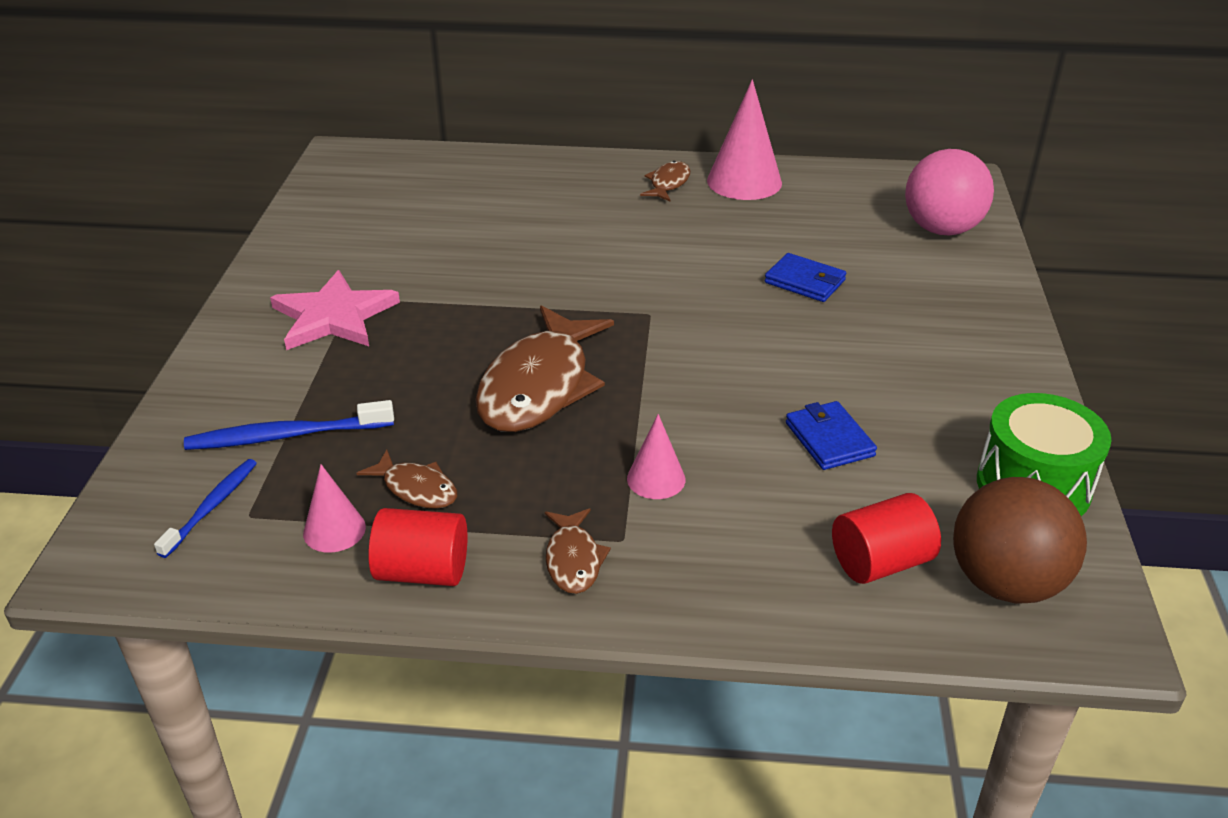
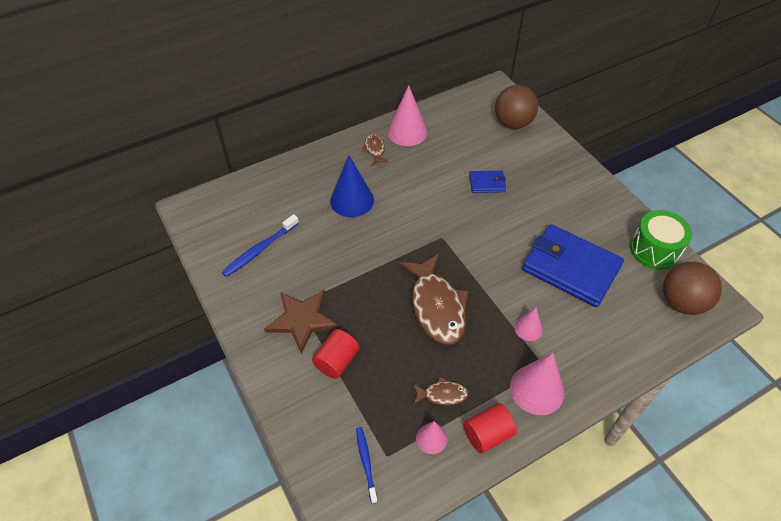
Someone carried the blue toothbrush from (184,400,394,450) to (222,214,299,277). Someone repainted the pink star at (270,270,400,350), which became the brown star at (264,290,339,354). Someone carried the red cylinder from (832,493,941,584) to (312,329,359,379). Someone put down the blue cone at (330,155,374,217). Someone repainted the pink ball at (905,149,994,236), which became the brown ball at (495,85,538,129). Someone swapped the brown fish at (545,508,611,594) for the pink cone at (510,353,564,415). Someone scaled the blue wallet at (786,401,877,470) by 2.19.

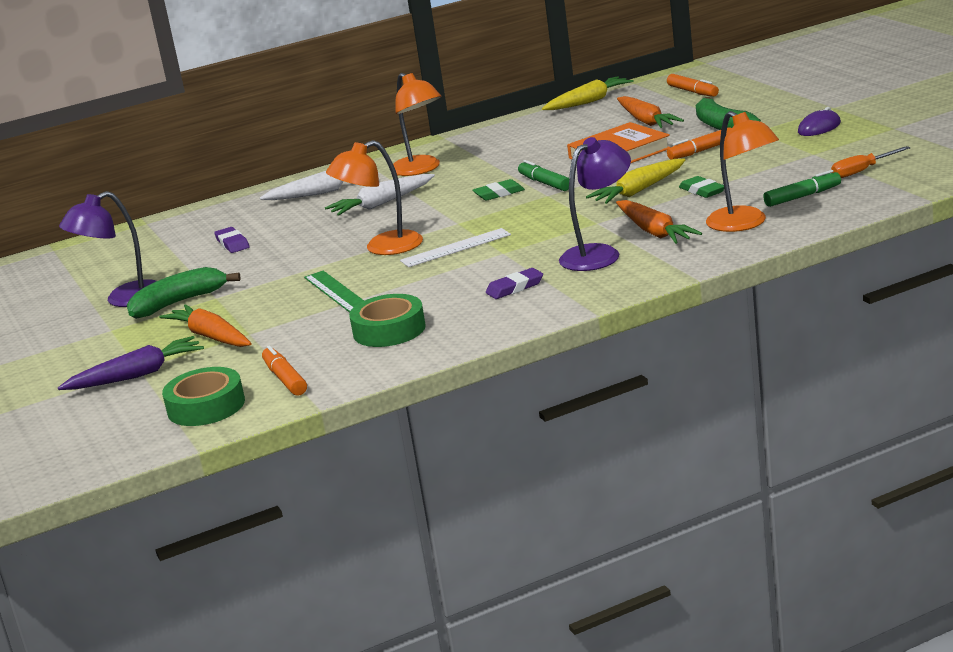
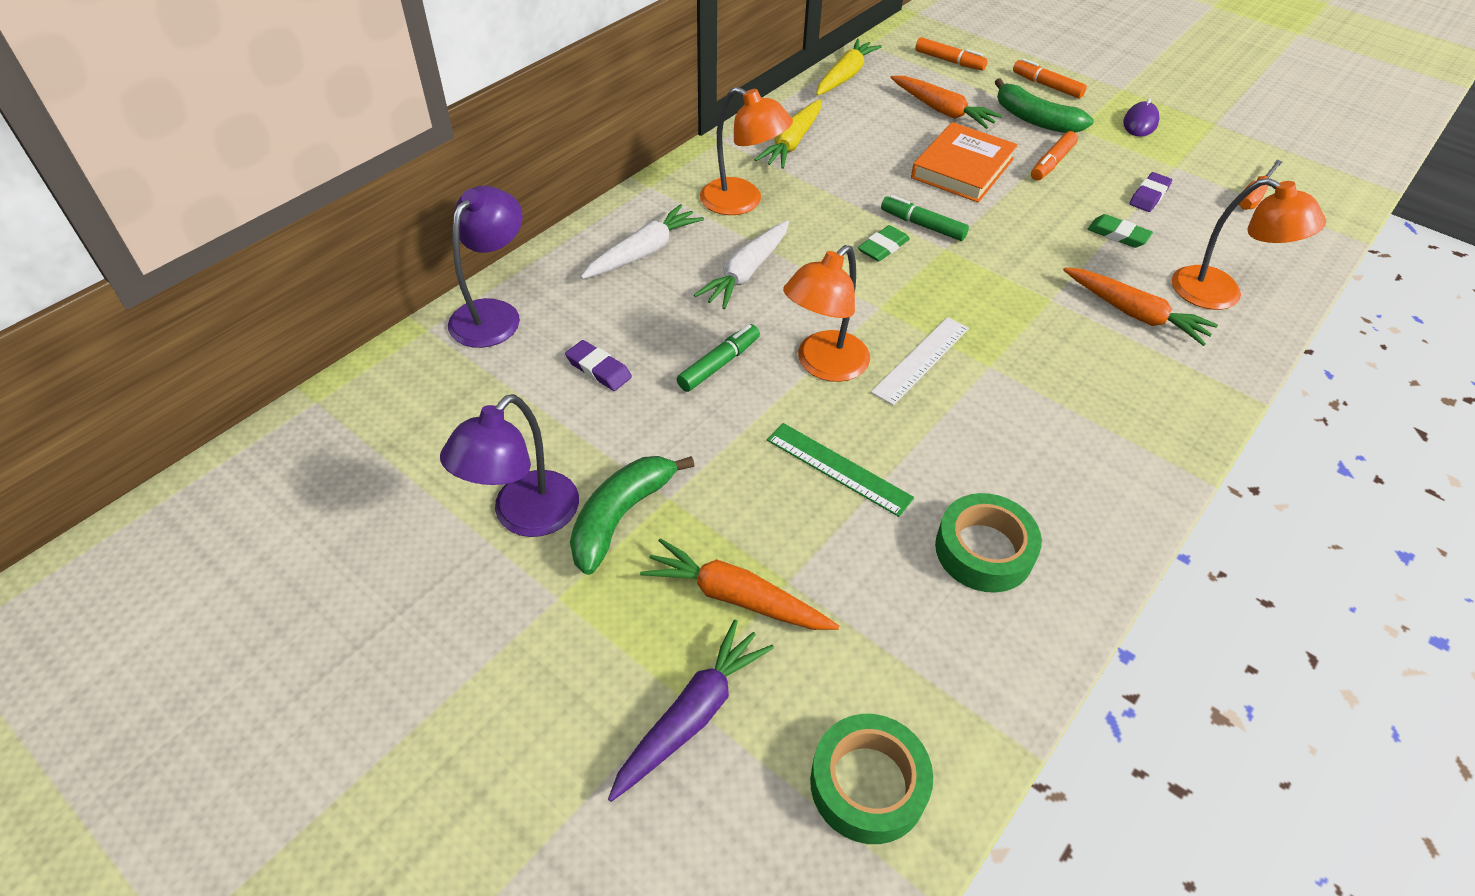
Someone carried the purple lamp from (559,137,631,271) to (448,186,523,348). Someone carried the green marker from (763,170,841,207) to (677,324,760,392). Someone carried the yellow carrot from (586,159,685,204) to (755,99,821,169). Someone carried the orange marker from (262,345,307,396) to (1013,58,1087,99). Someone carried the purple eraser from (486,268,543,299) to (1129,172,1172,212).

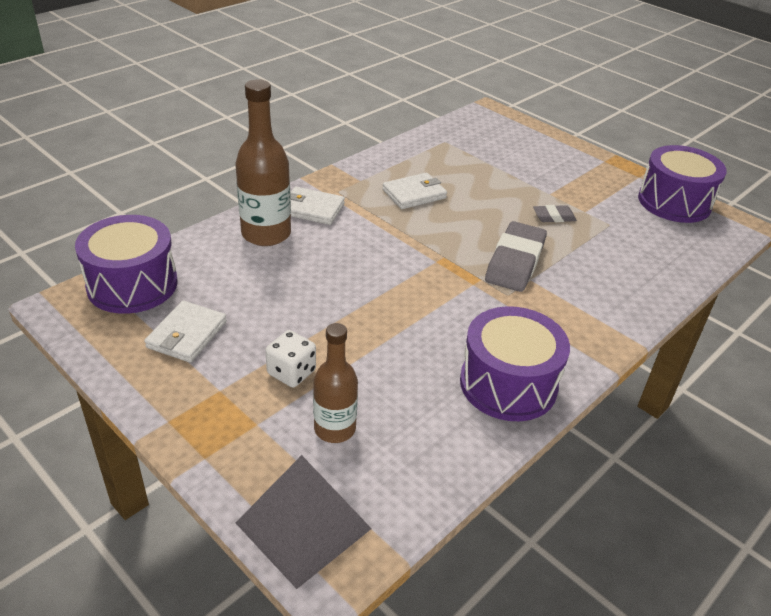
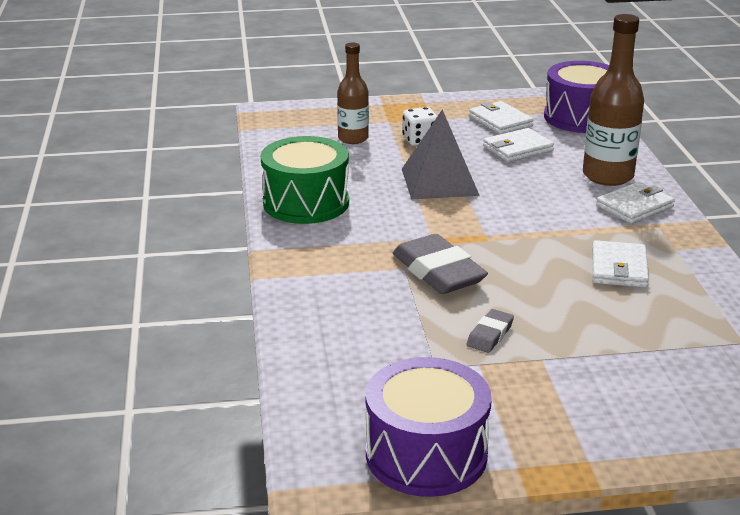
Someone repainted the purple drum at (460,306,570,421), which became the green drum at (261,136,349,224). Someone carried the grey pyramid from (236,455,372,589) to (402,110,480,200). Someone put down the white wallet at (483,128,554,162).

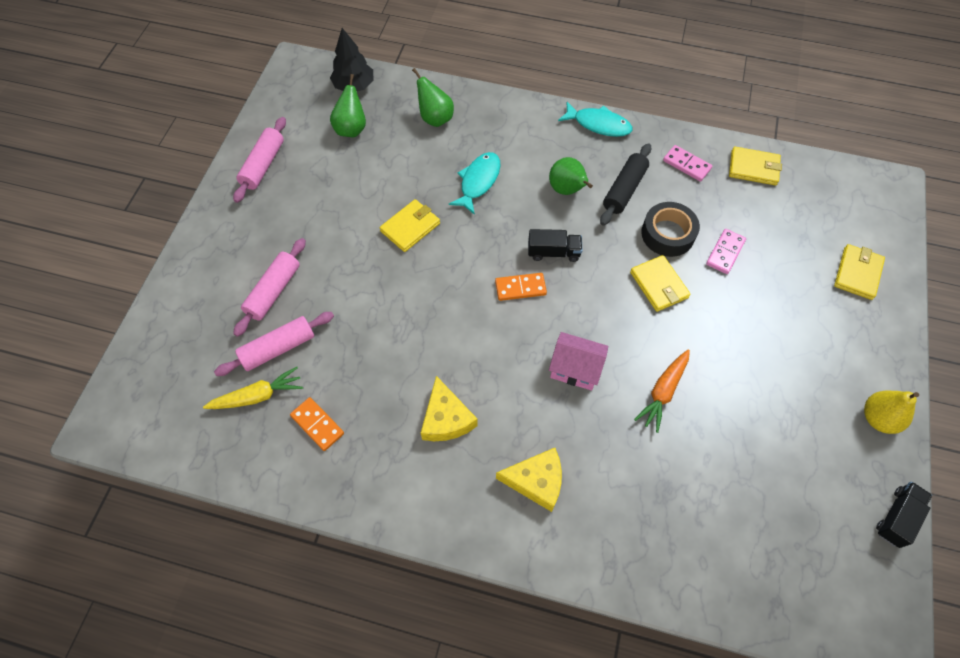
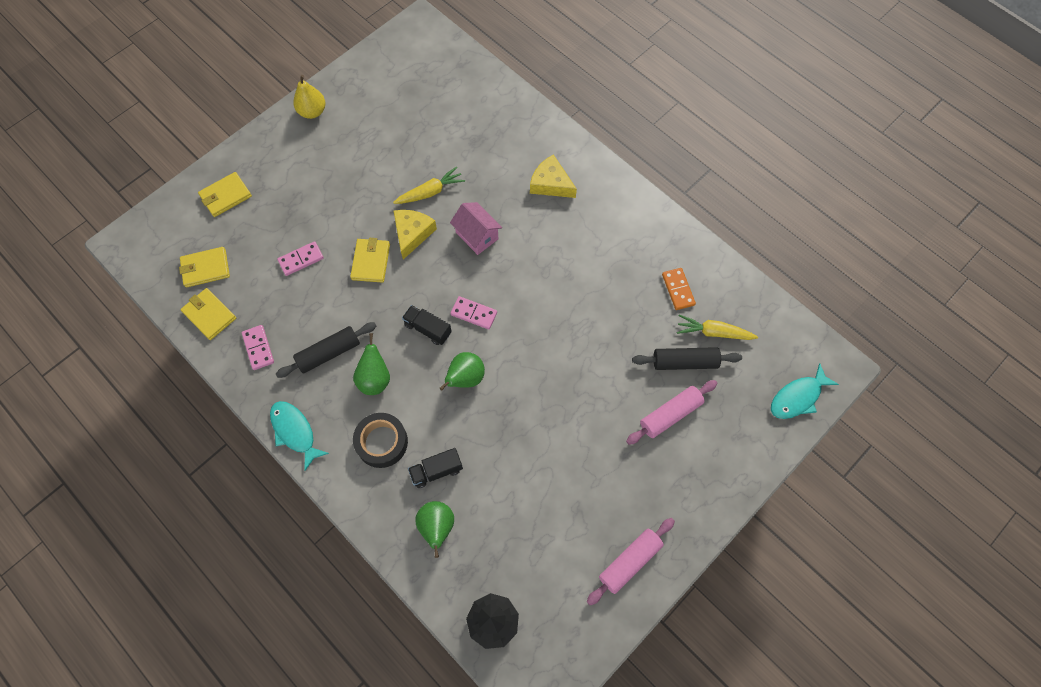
Someone carried the yellow wallet from (380,199,440,252) to (179,247,230,287). Someone carried the black tape from (641,202,700,257) to (353,413,408,468). Someone repainted the orange carrot at (634,349,690,433), which became the yellow carrot at (393,167,465,204). Someone carried the yellow cheese from (421,376,478,441) to (394,210,437,259). Someone carried the black truck from (876,482,932,548) to (408,448,463,488). Someone carried the green pear from (330,74,366,137) to (439,352,485,391). Someone repainted the orange domino at (495,273,547,301), which became the pink domino at (450,296,497,329). Someone repainted the pink rolling pin at (214,312,334,376), which became the black rolling pin at (632,347,742,370). Someone carried the turquoise fish from (449,152,500,215) to (771,363,839,419).

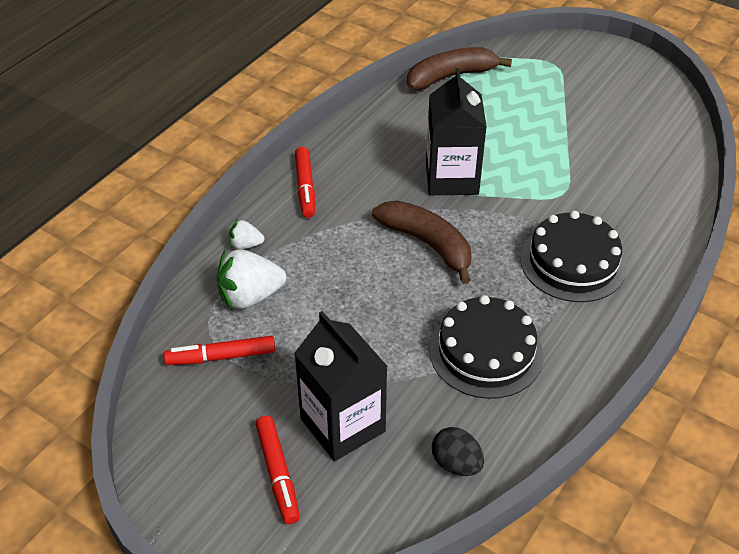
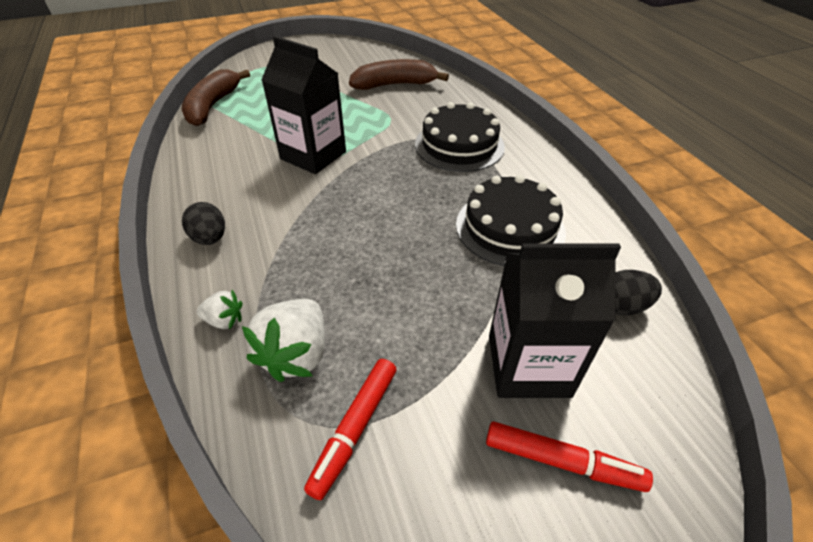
Someone swapped the red marker at (295,147,315,218) for the black egg at (182,202,225,245). Someone rotated the white strawberry at (229,219,264,250) by 120 degrees counterclockwise. Someone carried the brown banana from (372,201,471,284) to (349,59,449,90).

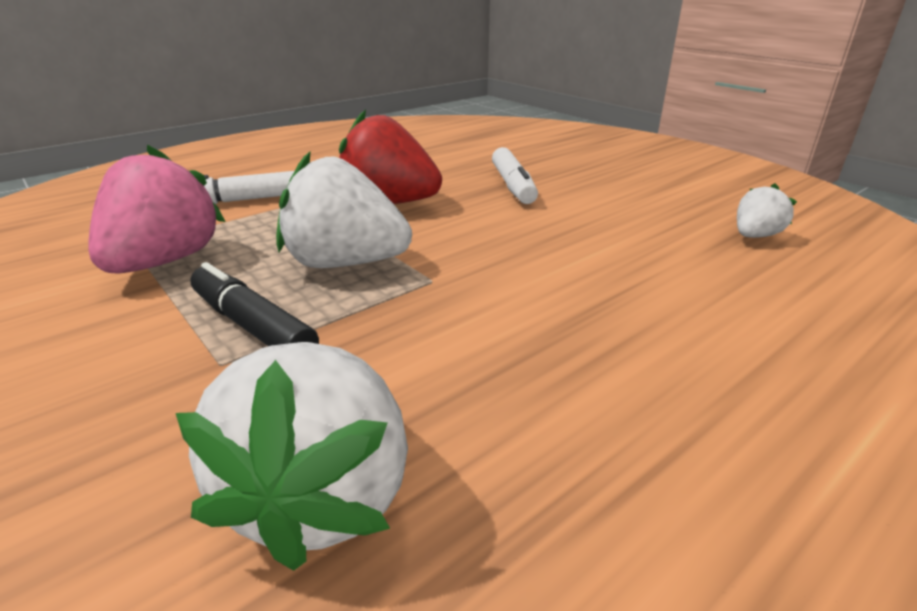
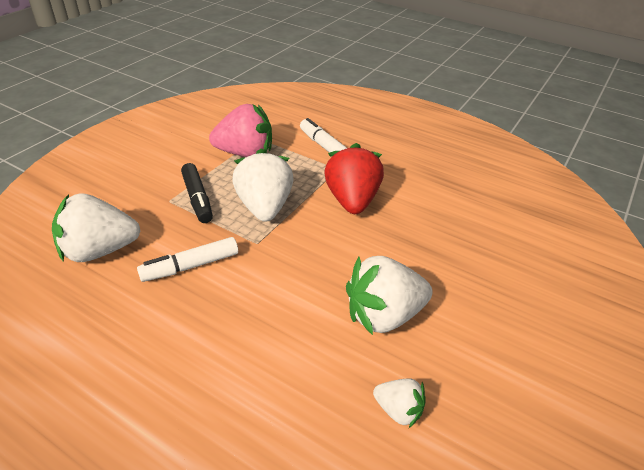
Someone carried the white marker from (492,147,538,204) to (137,237,238,282). Someone rotated the black marker at (190,262,319,346) by 135 degrees clockwise. Someone put down the white strawberry at (346,256,433,335).

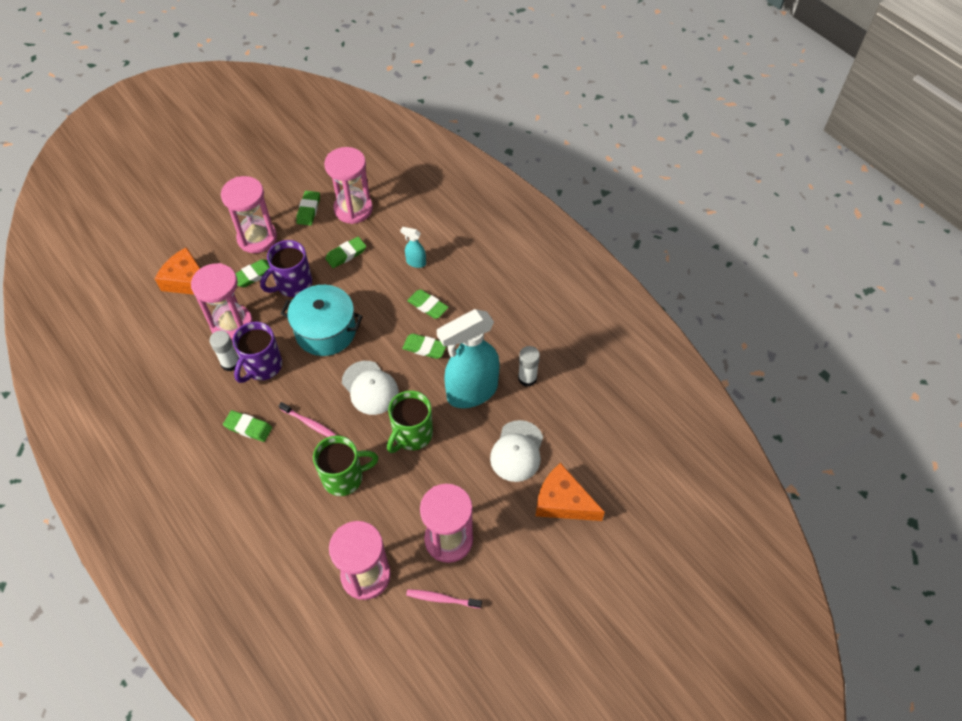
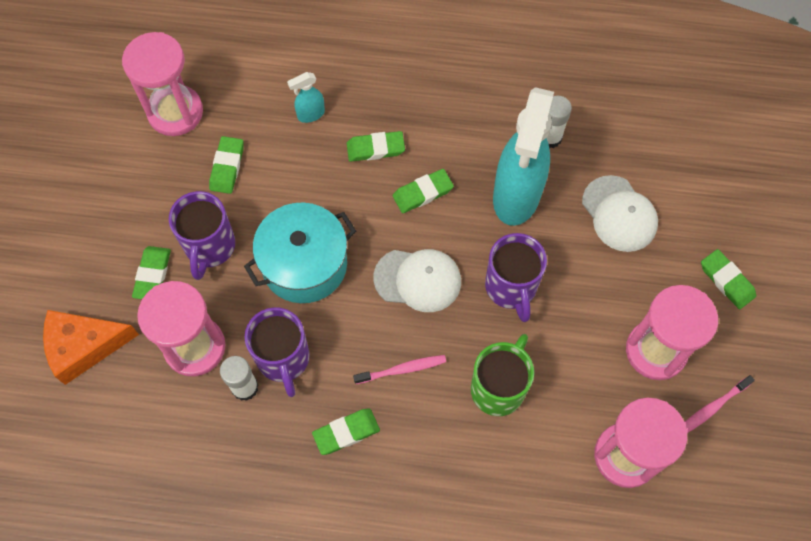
Someone repainted the green mug at (387,390,433,453), which became the purple mug at (485,233,547,322). Someone carried the green eraser from (296,191,320,226) to (701,249,756,309). Someone took away the pink hourglass at (221,176,277,253). Someone took away the orange cheese at (536,463,605,521).

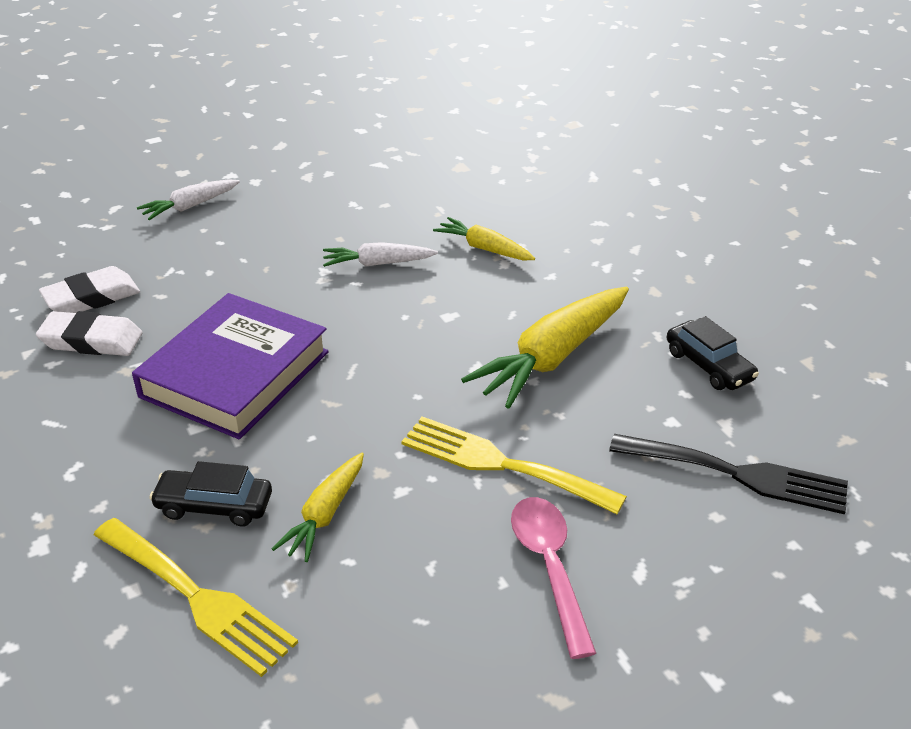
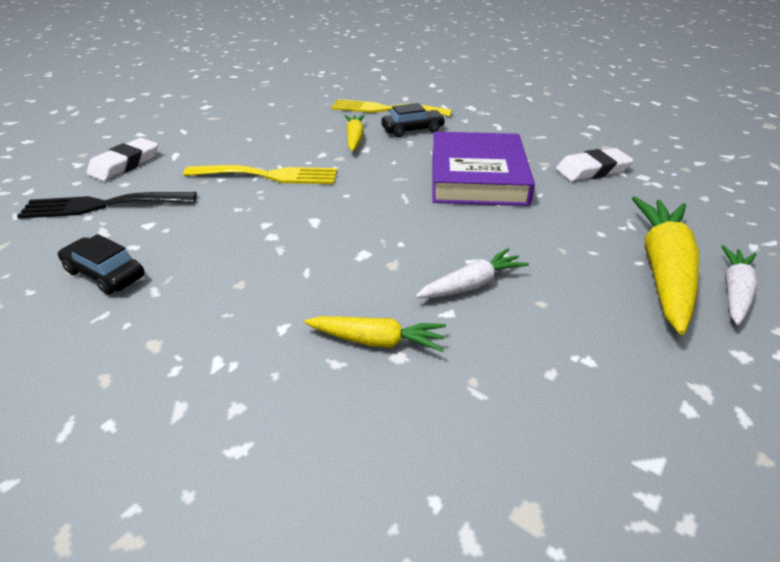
Someone carried the white eraser from (39,266,140,313) to (87,138,158,181). Someone carried the yellow carrot from (461,287,629,409) to (632,196,699,335). Someone took away the pink spoon at (511,497,596,659).

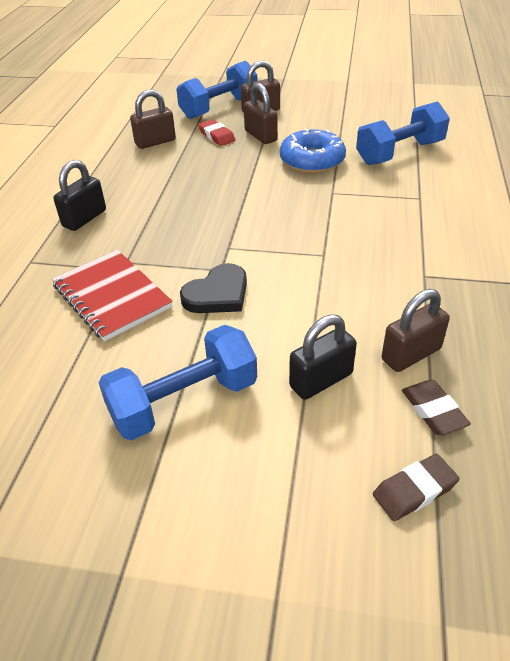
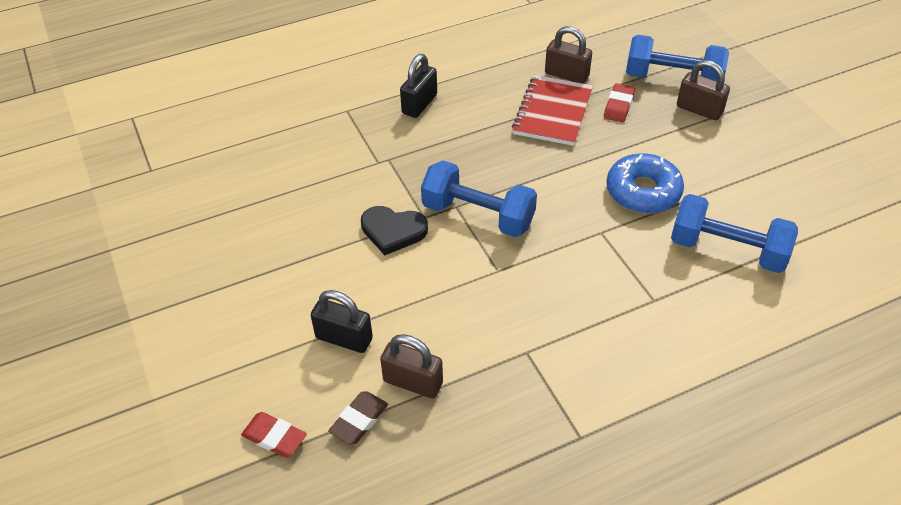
Someone repainted the brown eraser at (373,454,459,521), which became the red eraser at (241,412,307,457). Someone rotated the black padlock at (53,160,106,231) by 60 degrees counterclockwise. Someone carried the blue dumbbell from (98,325,257,440) to (421,160,537,237). Someone carried the red notebook from (52,250,173,341) to (512,75,593,146). Someone took away the brown padlock at (244,83,278,144).

